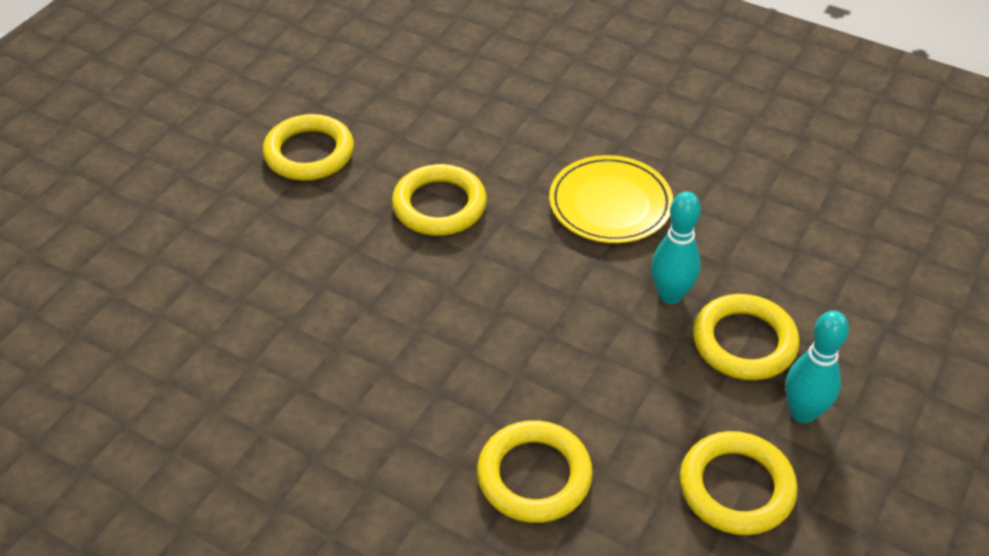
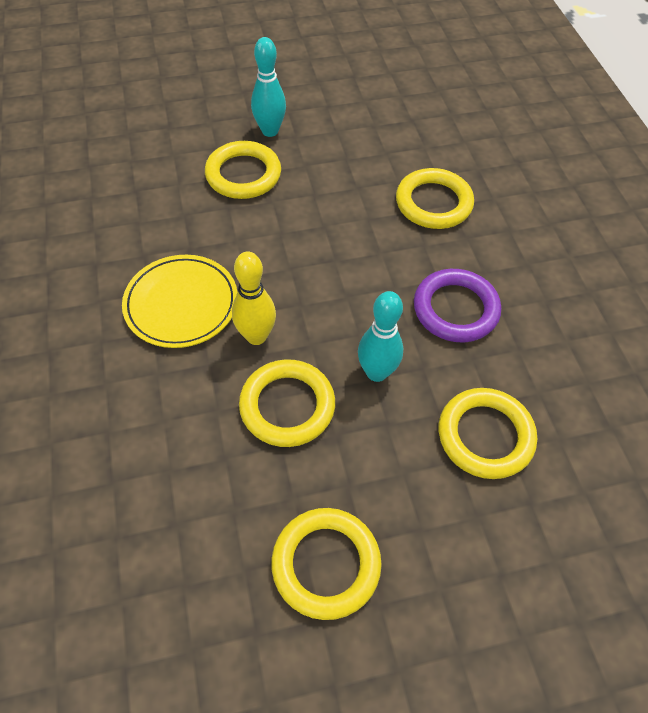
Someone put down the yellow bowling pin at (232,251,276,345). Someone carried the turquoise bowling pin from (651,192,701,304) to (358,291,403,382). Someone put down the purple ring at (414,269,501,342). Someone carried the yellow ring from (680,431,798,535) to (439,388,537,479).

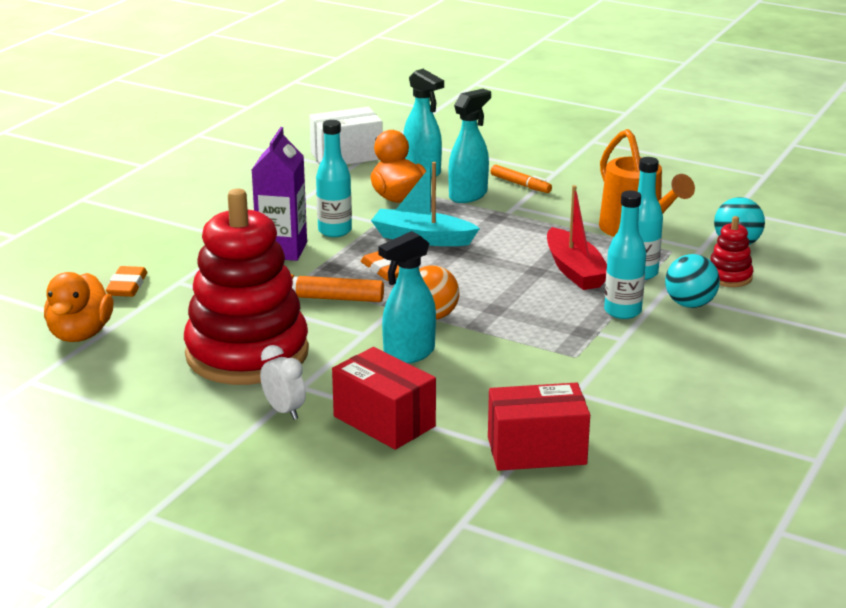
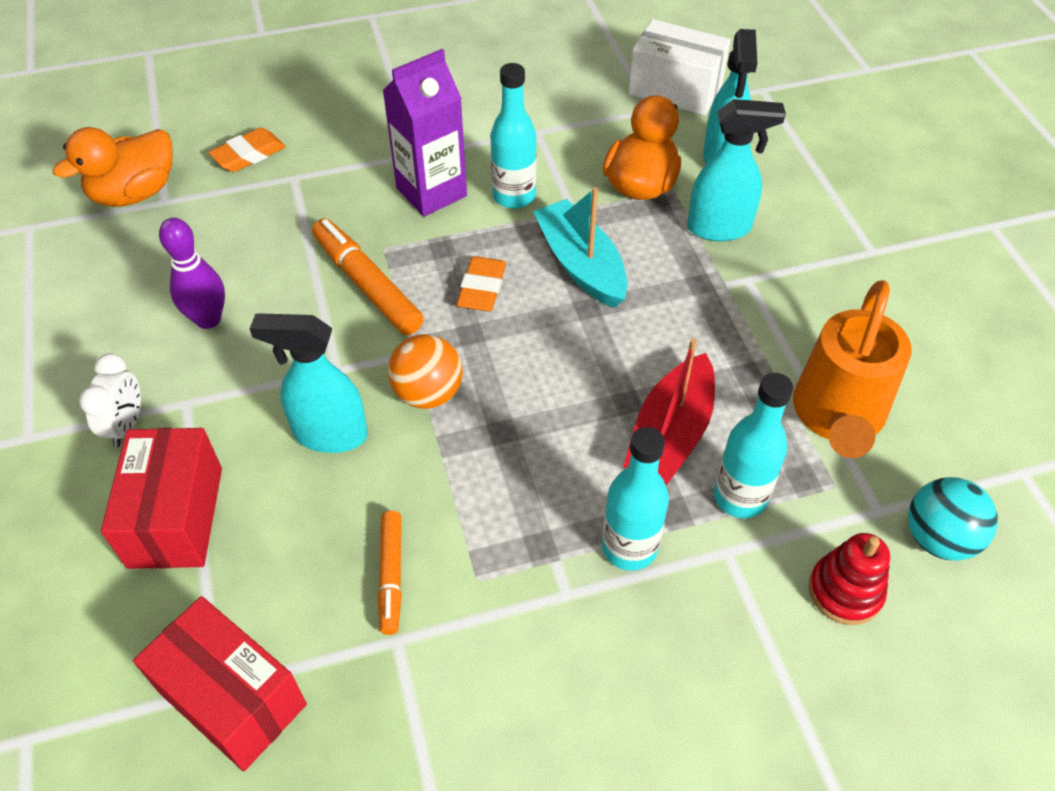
Someone swapped the red stacking toy at (184,188,309,385) for the purple bowling pin at (159,218,225,329). Someone carried the orange marker from (491,165,552,193) to (378,511,402,635). Someone took away the turquoise ball at (665,254,720,308).

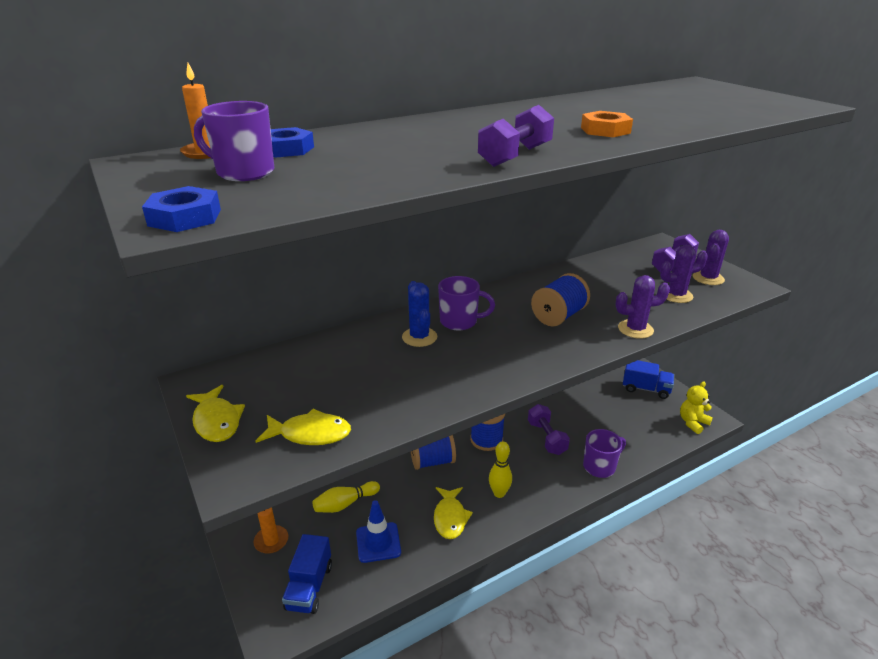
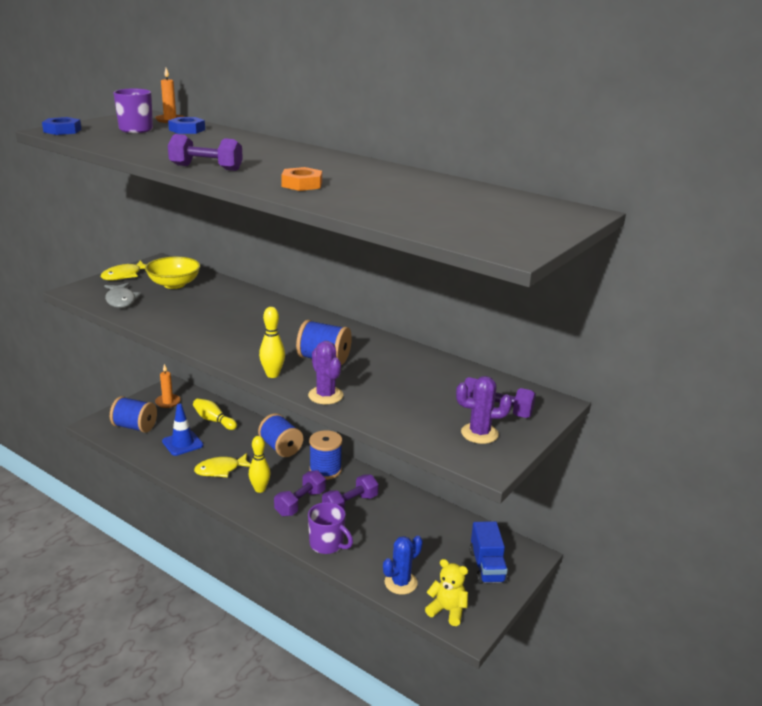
Someone repainted the yellow fish at (255,409,351,445), which became the grey fish at (104,283,141,308). Someone swapped the blue truck at (282,534,332,614) for the blue spool at (110,396,157,433). Someone put down the yellow bowl at (145,257,200,289). Someone put down the yellow bowling pin at (259,307,285,378). Someone put down the purple dumbbell at (274,470,326,516). Someone carried the blue cactus from (402,281,437,347) to (383,536,423,595). Someone took away the purple mug at (438,276,495,330). Someone took away the purple cactus at (660,245,708,303).

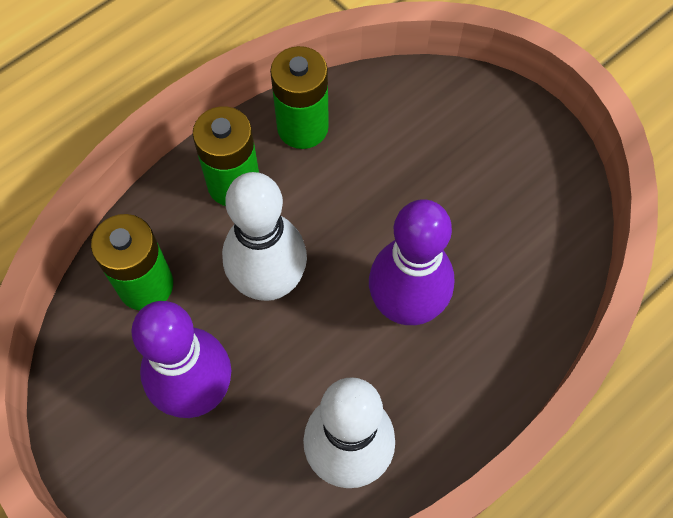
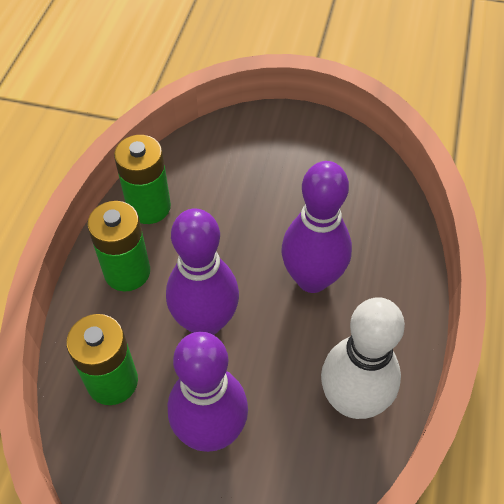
Someone repainted the white bowling pin at (222,172,307,301), which became the purple bowling pin at (166,208,239,335).

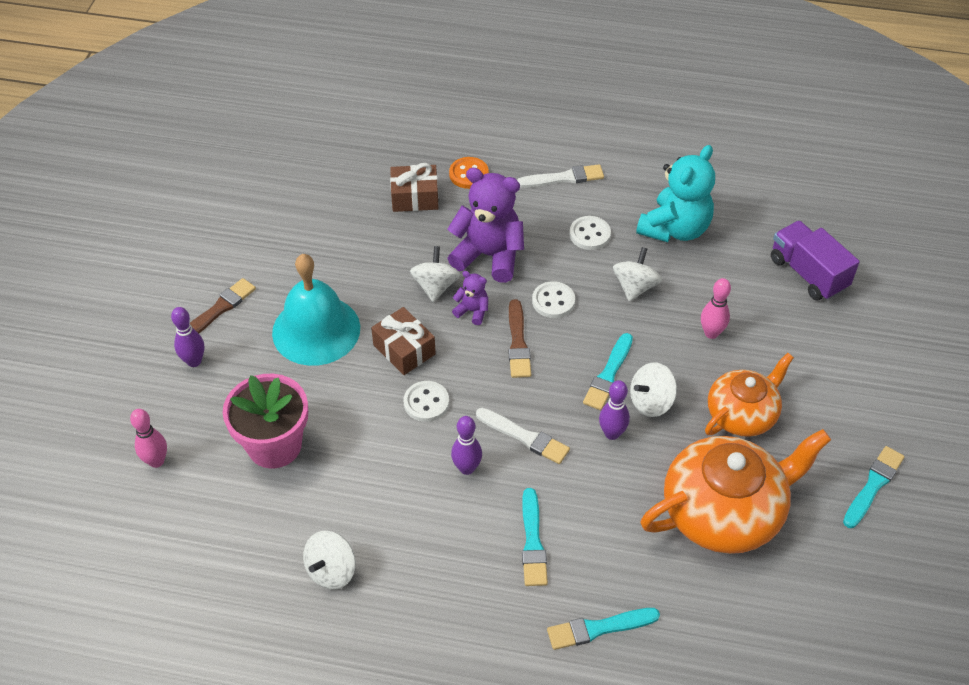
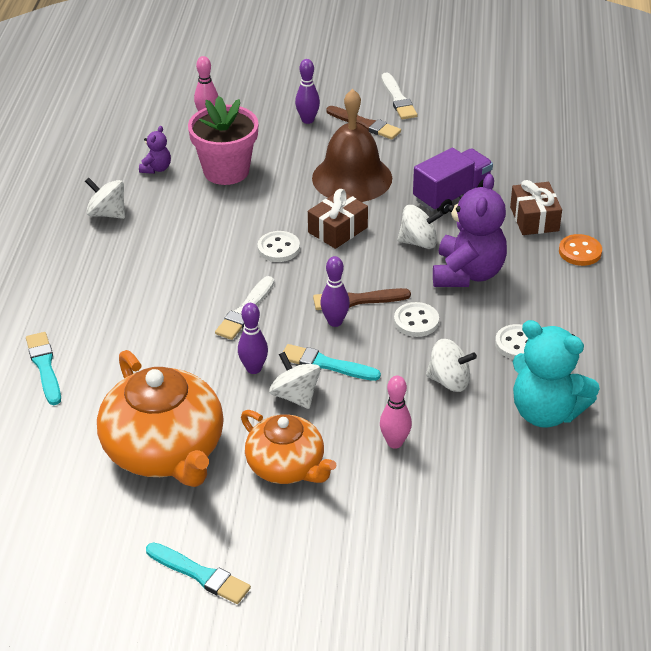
Someone carried the purple teddy bear from (452,271,488,325) to (139,126,171,174). Someone repainted the turquoise bell at (272,254,360,366), which became the brown bell at (312,89,392,202). Someone carried the purple bowling pin from (451,416,482,475) to (320,256,350,327). Someone carried the white brush from (517,164,604,188) to (382,72,417,119). Someone carried the purple truck from (771,221,860,300) to (413,148,493,215). Someone took away the turquoise brush at (522,488,548,586).

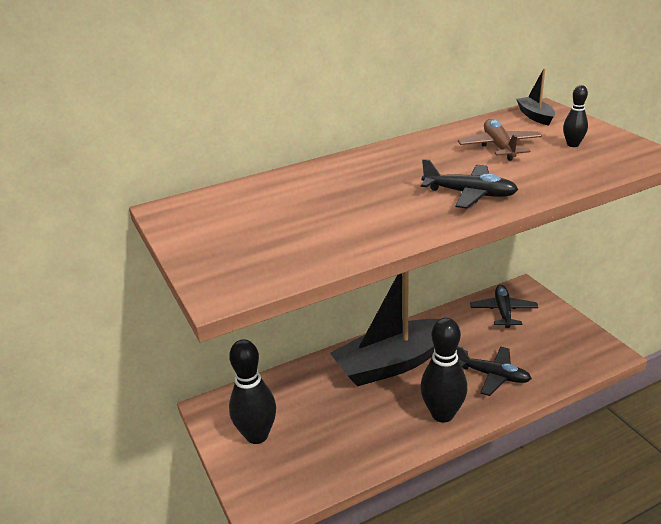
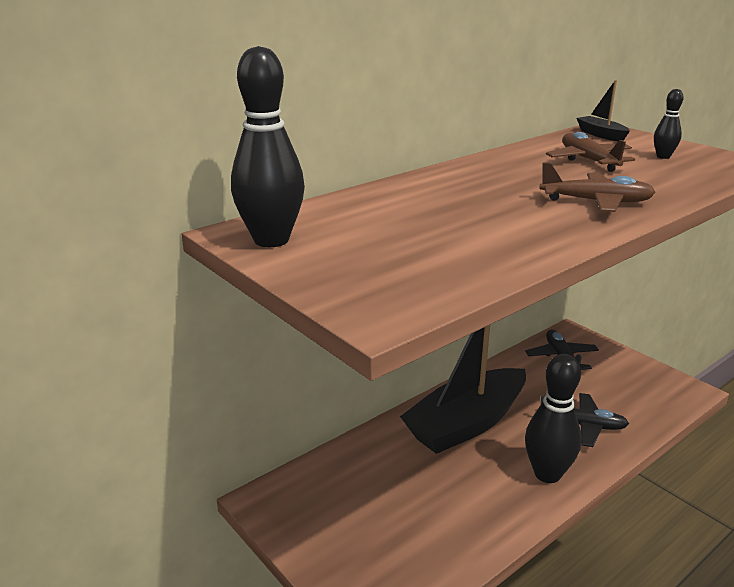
Someone carried the black bowling pin from (229,339,276,444) to (231,46,305,247). Someone repainted the black plane at (421,159,518,209), which became the brown plane at (539,163,656,212).

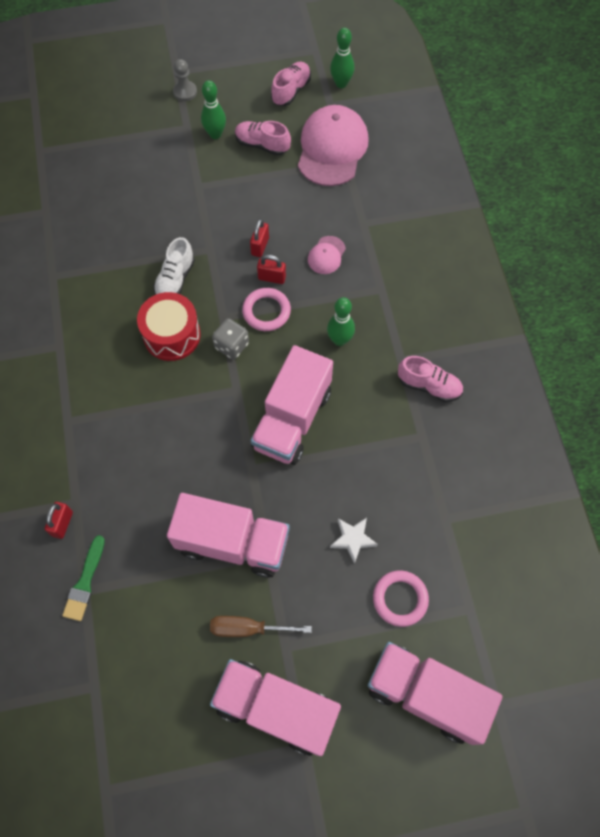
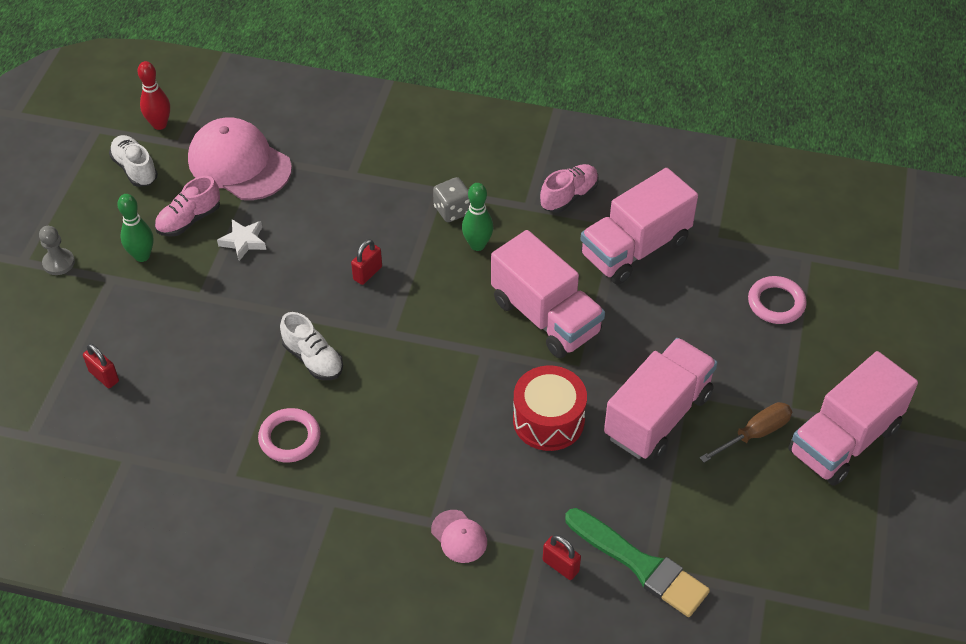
Someone carried the red padlock from (250,219,269,257) to (83,343,119,388). Someone repainted the pink shoe at (271,62,311,106), which became the white shoe at (109,135,158,187). Someone repainted the green bowling pin at (330,28,354,88), which became the red bowling pin at (138,61,170,130). Someone carried the white star from (330,518,378,564) to (217,219,266,261). Someone carried the pink ring from (242,288,291,331) to (258,408,321,462). Someone carried the pink cap from (308,236,346,274) to (431,510,487,563). Someone carried the grey dice from (212,318,249,359) to (433,177,470,222). Someone carried the red drum from (137,292,201,361) to (513,365,587,451). Someone scaled the green brush at (62,535,105,621) by 1.58. Someone carried the pink truck from (367,642,503,745) to (580,168,698,285). Someone rotated the brown screwdriver at (210,616,312,637) by 150 degrees counterclockwise.

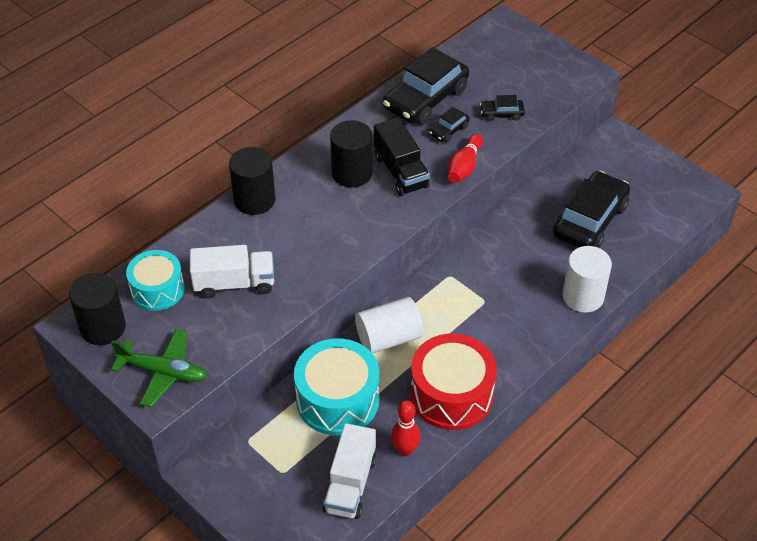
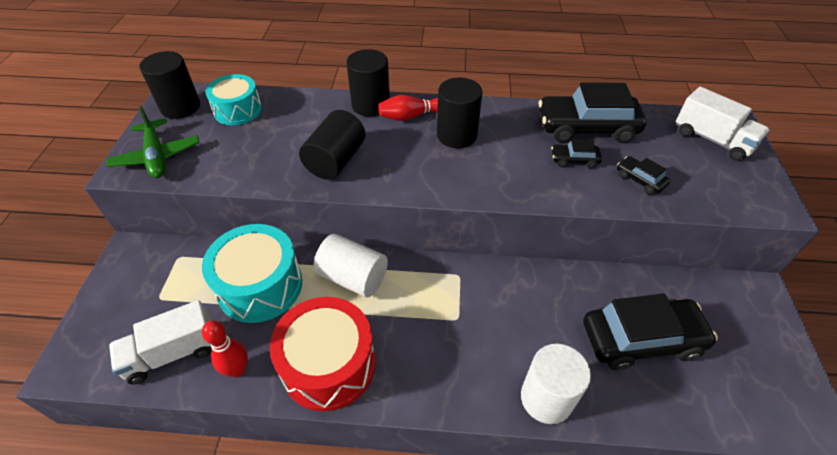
Someone put down the black cylinder at (299,110,366,180). Someone carried the red bowling pin from (448,134,483,183) to (378,95,438,121). Someone carried the white truck from (190,245,274,298) to (676,87,770,161). Someone took away the black truck at (374,118,430,196).

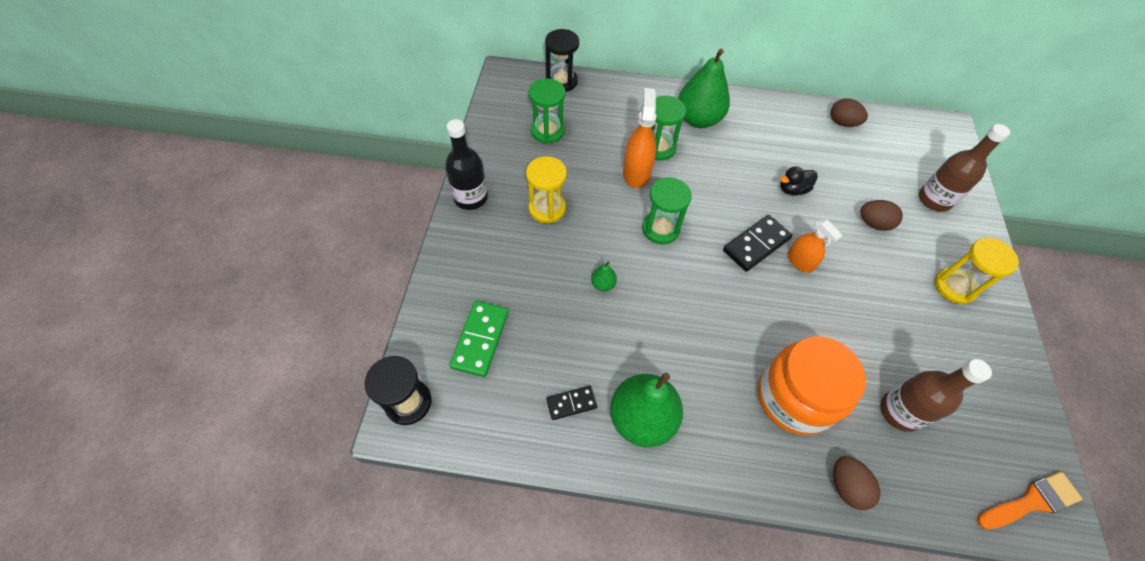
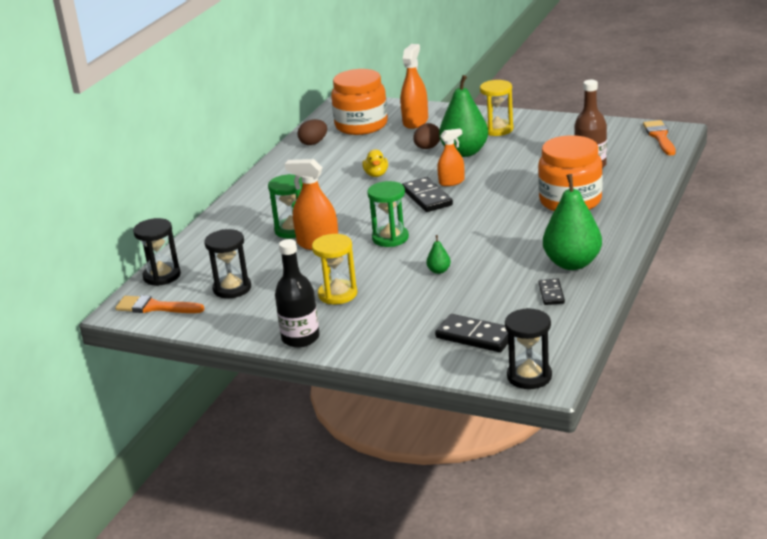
Someone put down the orange brush at (115,295,204,313). Someone repainted the green hourglass at (529,78,566,144), which became the black hourglass at (204,229,251,298). Someone put down the orange jar at (331,69,388,135). Someone repainted the black duck at (780,166,818,195), which became the yellow duck at (363,149,388,177). Someone swapped the brown bottle at (919,124,1010,212) for the orange spray bottle at (400,44,428,129). Someone repainted the green domino at (449,301,509,377), which became the black domino at (435,314,508,352). Someone carried the green pear from (678,49,730,128) to (439,75,488,157). Someone took away the brown egg at (833,456,880,510).

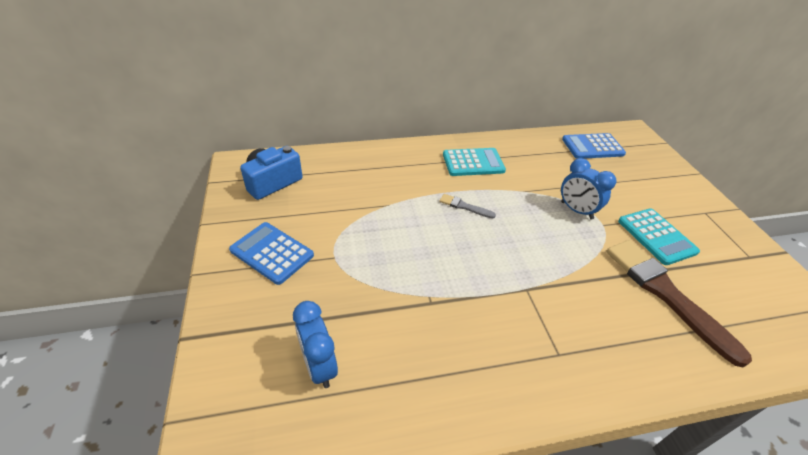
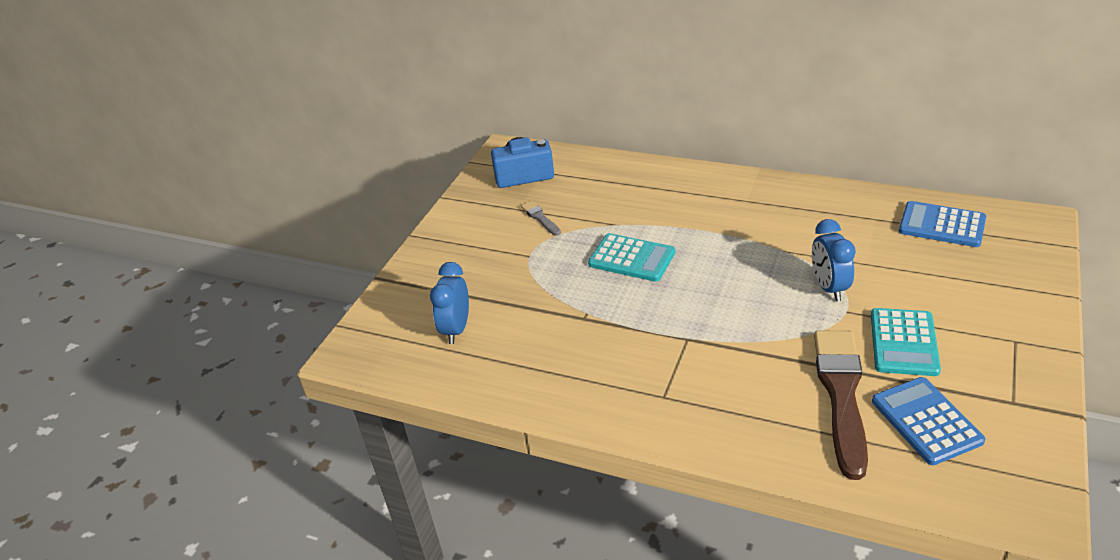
Someone carried the grey brush from (439,194,496,218) to (521,201,561,236). Someone carried the turquoise calculator from (443,148,506,176) to (588,233,675,282). Someone carried the blue calculator from (229,222,314,285) to (872,377,985,465).

